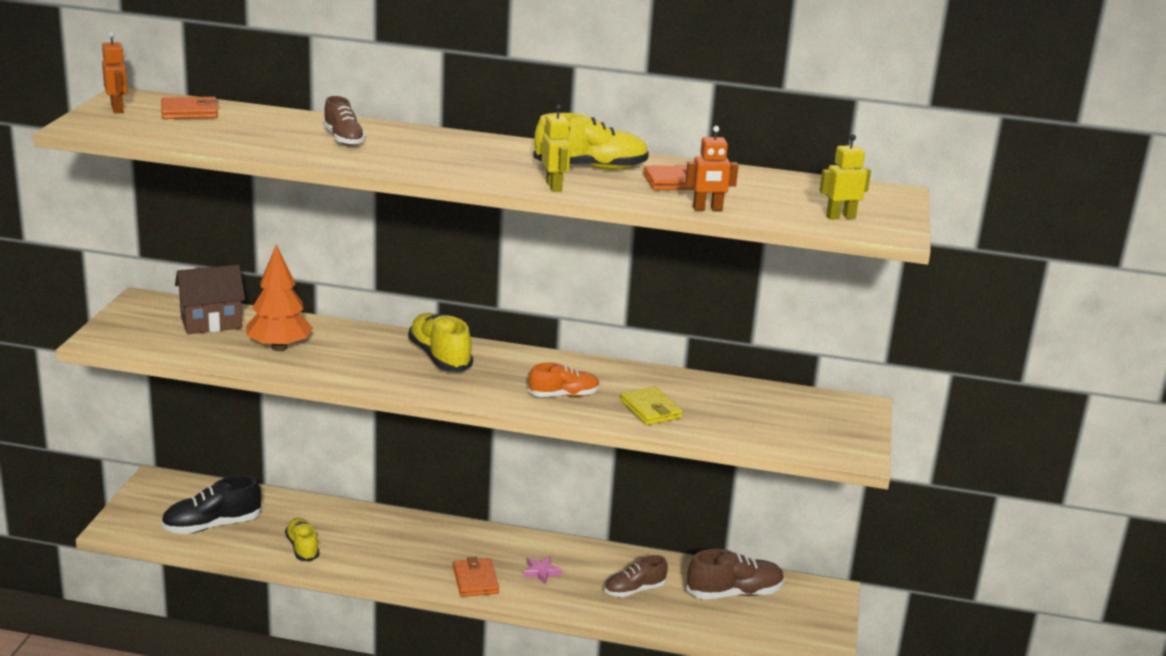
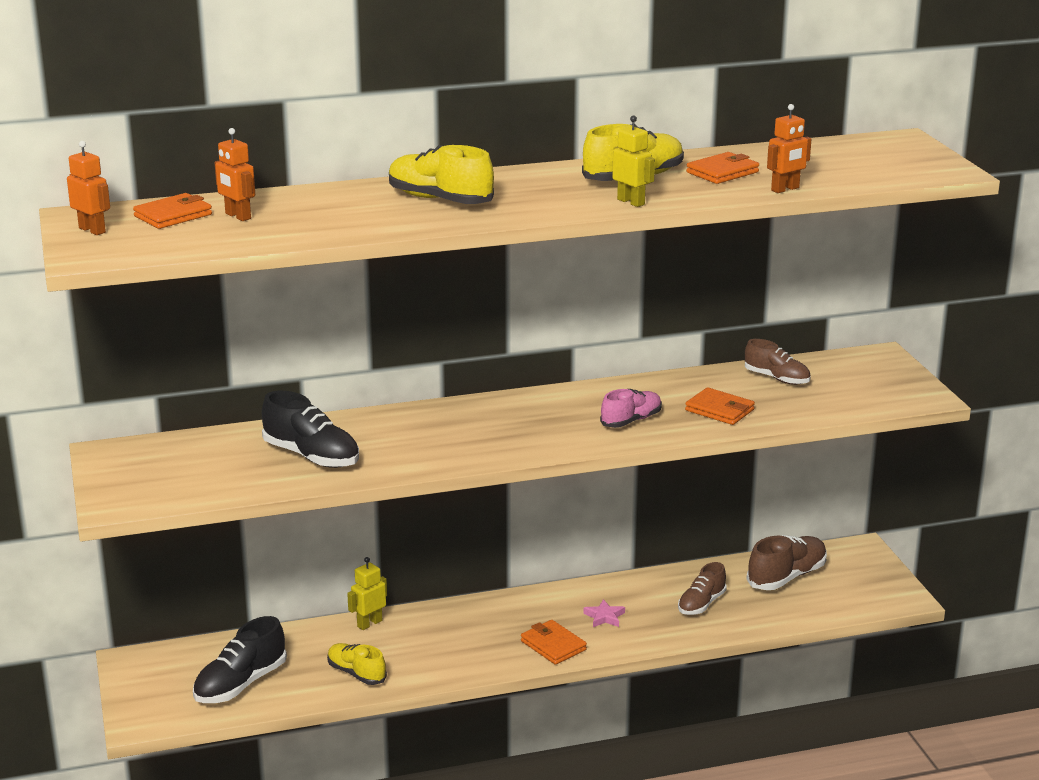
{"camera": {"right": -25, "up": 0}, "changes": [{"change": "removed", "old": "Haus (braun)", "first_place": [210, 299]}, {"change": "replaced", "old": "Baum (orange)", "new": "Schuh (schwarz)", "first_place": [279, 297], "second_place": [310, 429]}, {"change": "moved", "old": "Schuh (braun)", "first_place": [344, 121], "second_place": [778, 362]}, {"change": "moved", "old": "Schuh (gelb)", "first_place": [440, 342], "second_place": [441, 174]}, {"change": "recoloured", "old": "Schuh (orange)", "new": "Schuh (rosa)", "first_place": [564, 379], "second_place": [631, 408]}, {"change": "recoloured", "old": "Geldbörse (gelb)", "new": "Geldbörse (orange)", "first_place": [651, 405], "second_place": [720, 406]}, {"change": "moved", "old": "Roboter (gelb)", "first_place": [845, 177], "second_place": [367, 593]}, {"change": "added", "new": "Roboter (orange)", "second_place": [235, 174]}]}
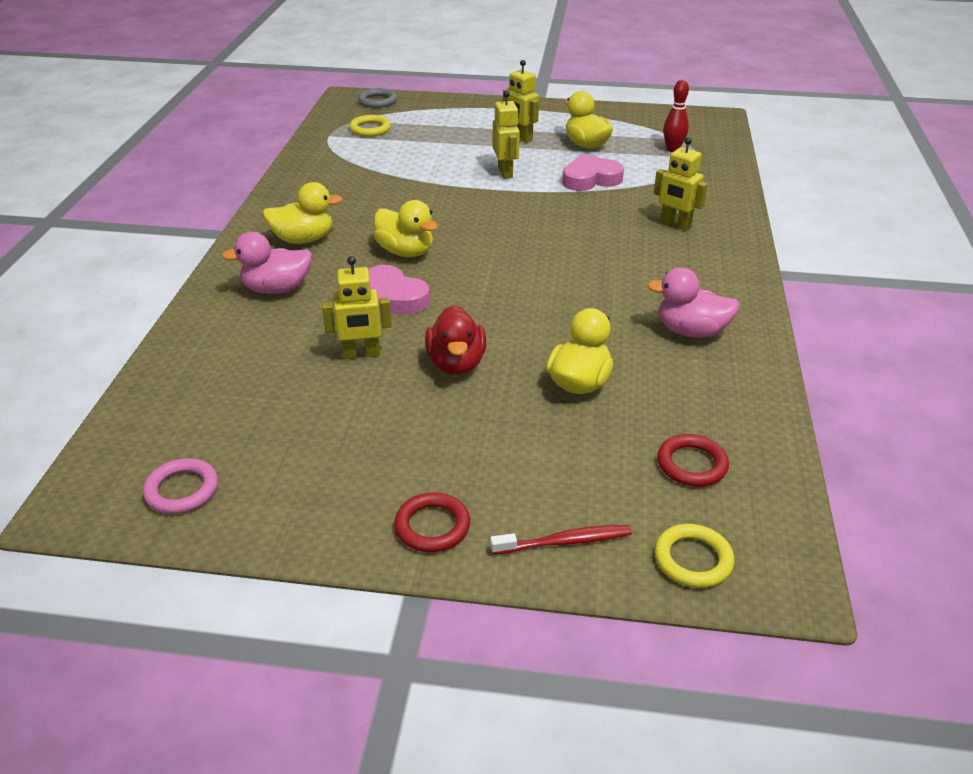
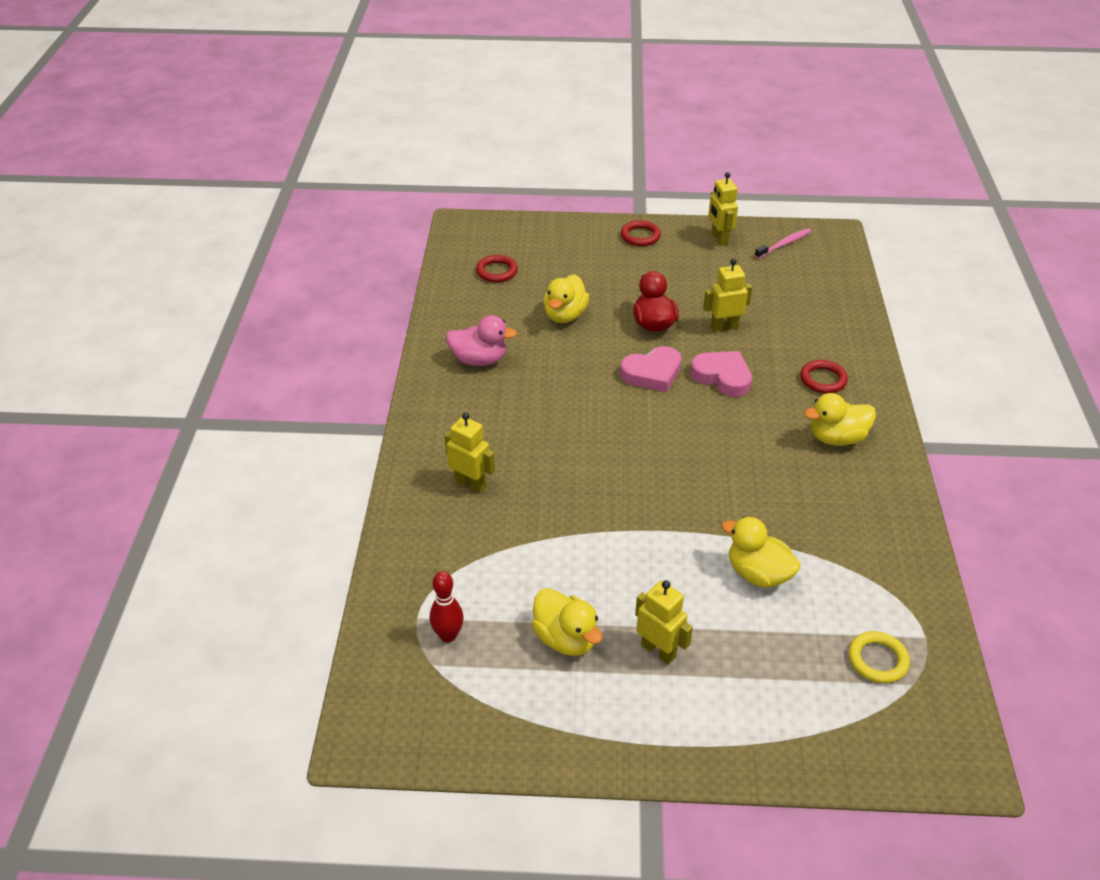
{"camera": {"right": 175, "up": 5}, "changes": [{"change": "replaced", "old": "Ring (rosa)", "new": "Zahnbürste (rosa)", "first_place": [180, 486], "second_place": [783, 243]}, {"change": "replaced", "old": "Ente (rosa)", "new": "Ring (rot)", "first_place": [267, 263], "second_place": [824, 376]}, {"change": "removed", "old": "Ring (grau)", "first_place": [377, 98]}, {"change": "moved", "old": "Ente (gelb)", "first_place": [406, 228], "second_place": [761, 552]}, {"change": "removed", "old": "Zahnbürste (rot)", "first_place": [561, 540]}, {"change": "moved", "old": "Roboter (gelb)", "first_place": [506, 135], "second_place": [723, 208]}, {"change": "moved", "old": "Herz (rosa)", "first_place": [593, 172], "second_place": [651, 369]}, {"change": "removed", "old": "Ring (gelb)", "first_place": [694, 556]}]}
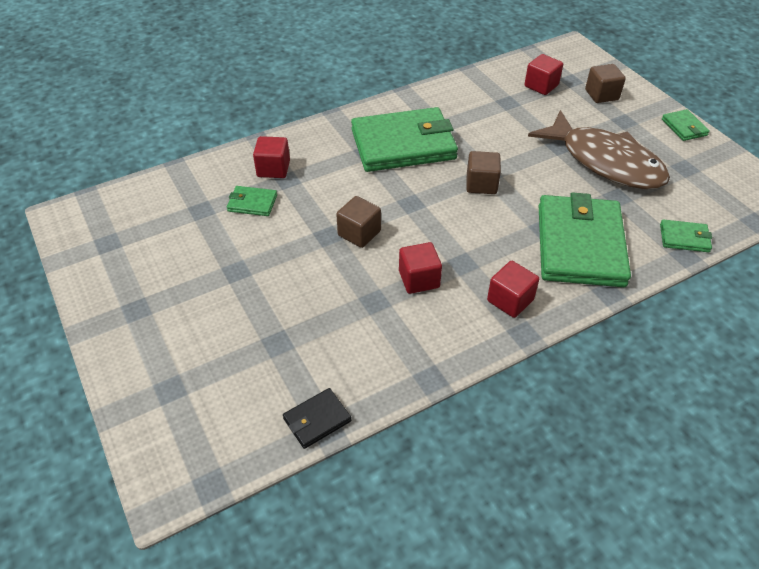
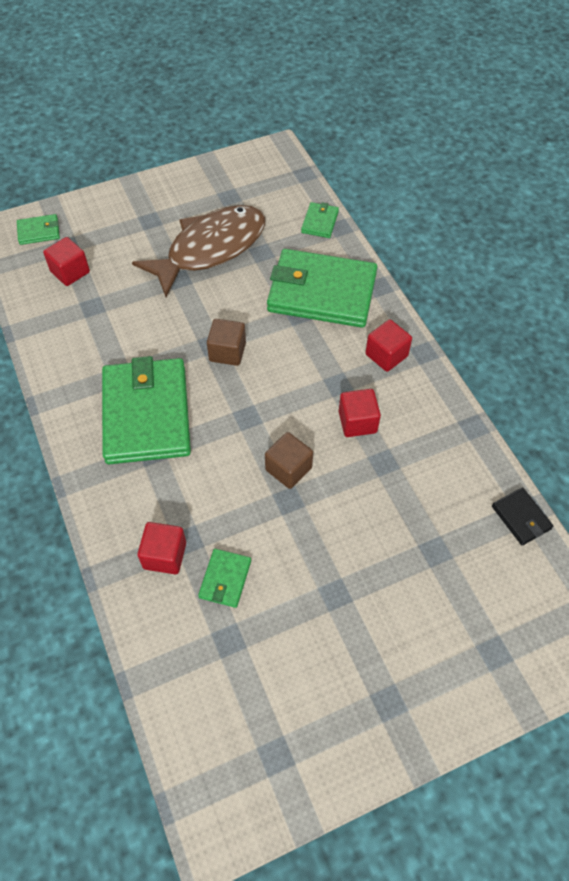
{"camera": {"right": -85, "up": 10}, "changes": [{"change": "removed", "old": "Kubus (braun)", "first_place": [605, 83]}, {"change": "moved", "old": "Geldbörse (grün)", "first_place": [686, 125], "second_place": [38, 229]}]}
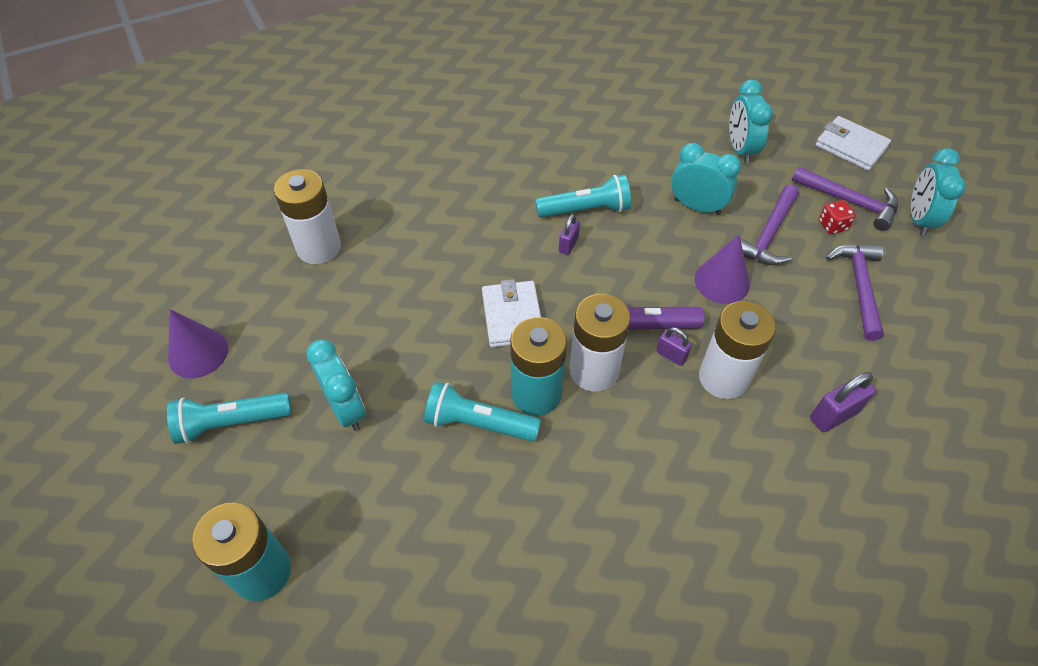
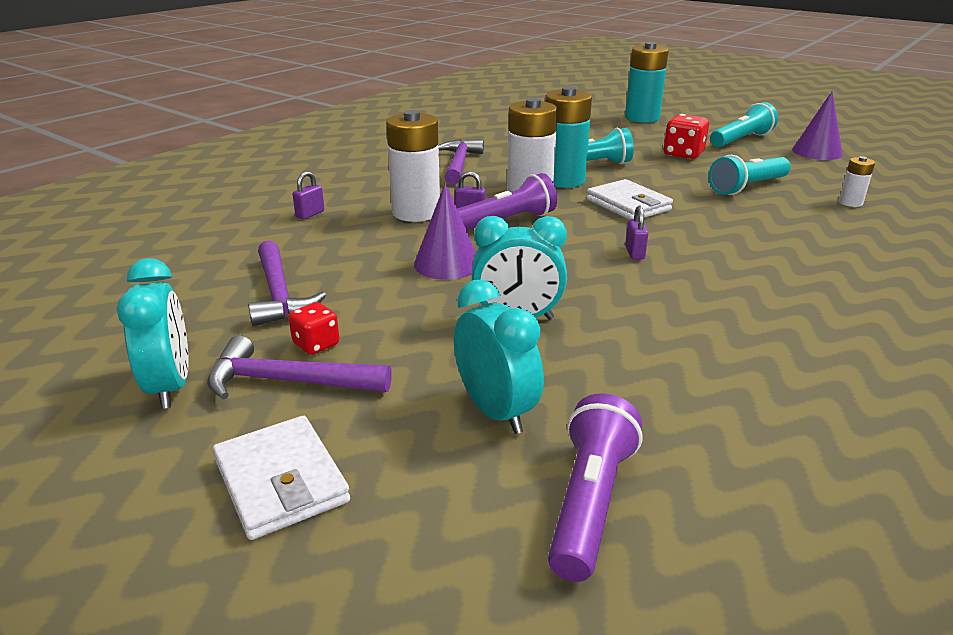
{"camera": {"right": 155, "up": -25}, "changes": [{"change": "resized", "old": "Batterie (weiß)", "first_place": [307, 216], "second_place": [857, 181], "factor": 0.48}, {"change": "replaced", "old": "Wecker (türkis)", "new": "Spielwürfel (rot)", "first_place": [336, 385], "second_place": [686, 136]}, {"change": "moved", "old": "Taschenlampe (türkis)", "first_place": [583, 196], "second_place": [750, 175]}, {"change": "moved", "old": "Hammer (lila)", "first_place": [769, 224], "second_place": [461, 162]}, {"change": "resized", "old": "Vorhängeschloss (lila)", "first_place": [843, 402], "second_place": [309, 195], "factor": 0.62}, {"change": "turned", "old": "Geldbörse (weiß)", "first_place": [853, 143], "second_place": [281, 478], "degrees": 45}, {"change": "added", "new": "Taschenlampe (lila)", "second_place": [595, 487]}]}
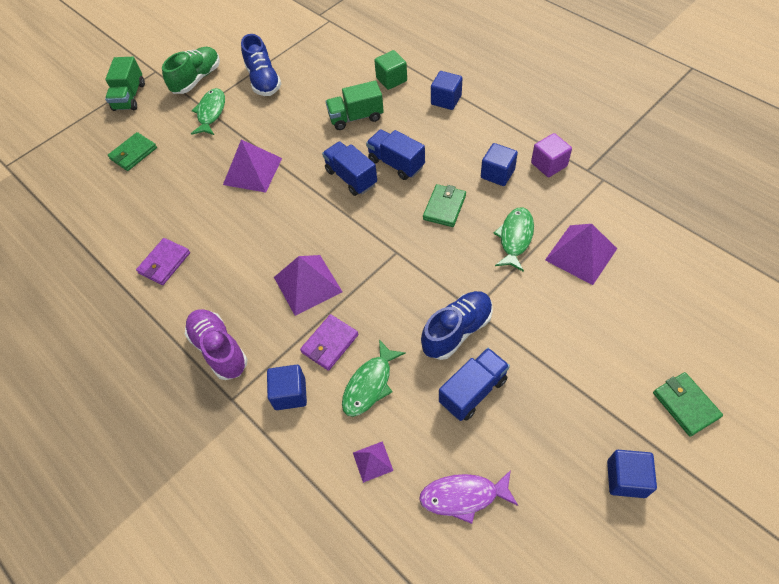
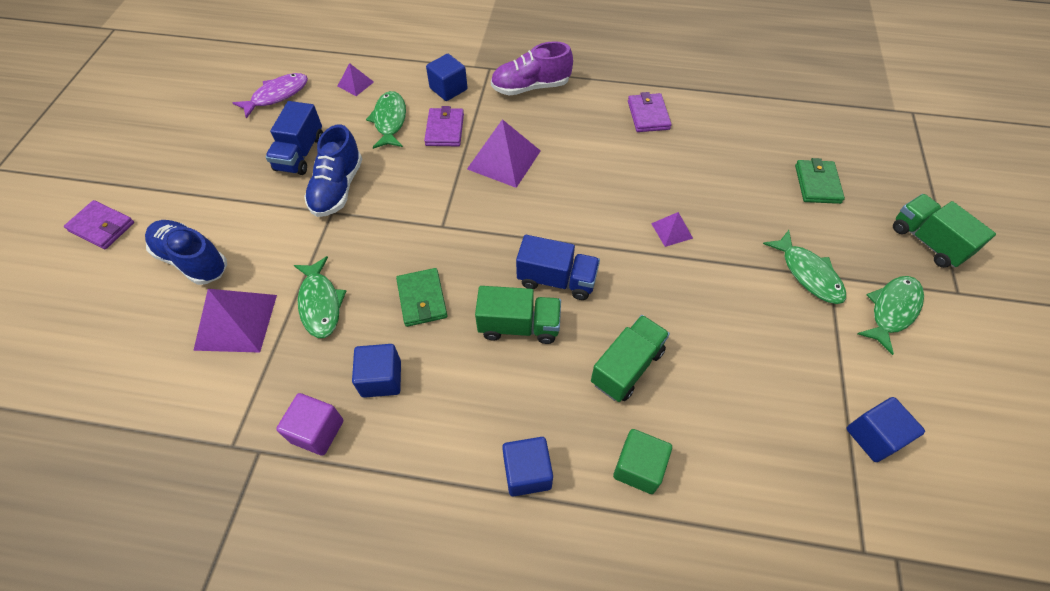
{"camera": {"right": 140, "up": 0}, "changes": [{"change": "replaced", "old": "Schuh (grün)", "new": "Fisch (grün)", "first_place": [191, 70], "second_place": [890, 315]}, {"change": "turned", "old": "Schuh (lila)", "first_place": [216, 344], "second_place": [532, 68], "degrees": 150}, {"change": "resized", "old": "Pyramide (lila)", "first_place": [252, 166], "second_place": [672, 229], "factor": 0.52}, {"change": "moved", "old": "Schuh (blau)", "first_place": [261, 65], "second_place": [186, 252]}, {"change": "recoloured", "old": "Lastwagen (blau)", "new": "Lastwagen (grün)", "first_place": [395, 154], "second_place": [518, 315]}, {"change": "moved", "old": "Kubus (blau)", "first_place": [632, 474], "second_place": [885, 429]}, {"change": "recoloured", "old": "Geldbörse (grün)", "new": "Geldbörse (lila)", "first_place": [688, 404], "second_place": [99, 224]}]}
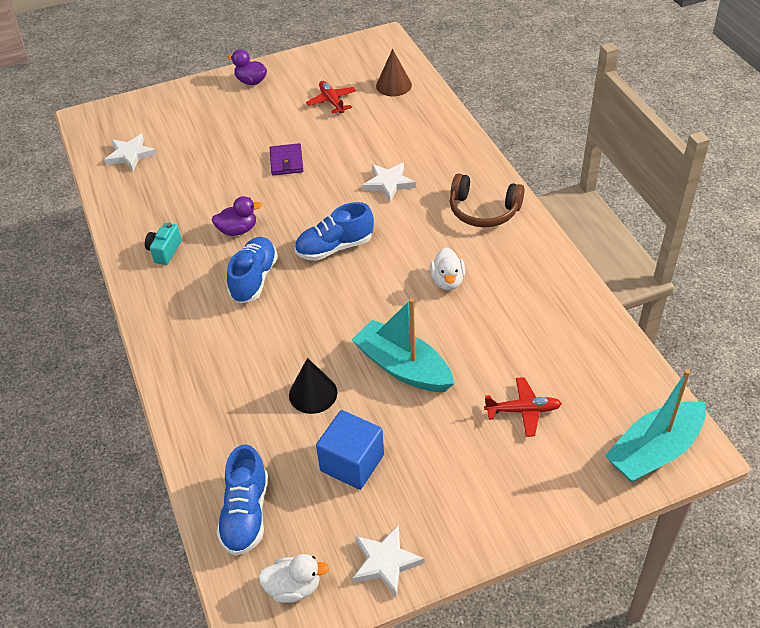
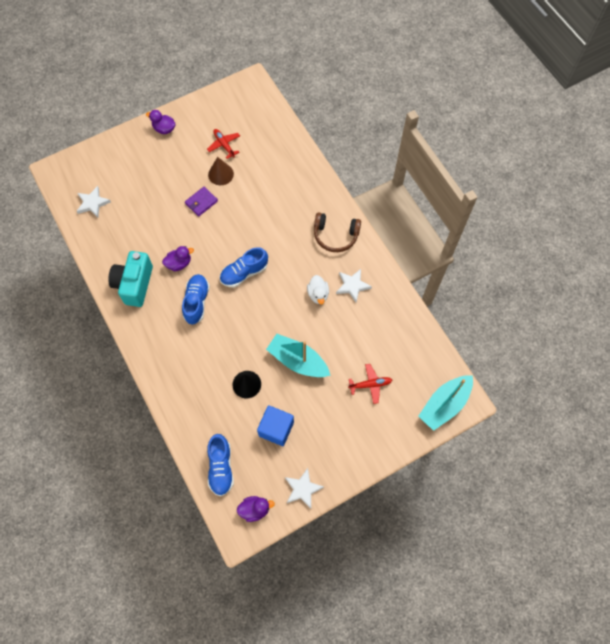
{"camera": {"right": -10, "up": 20}, "changes": [{"change": "resized", "old": "Kamera (türkis)", "first_place": [163, 244], "second_place": [130, 279], "factor": 1.97}, {"change": "recoloured", "old": "Ente (weiß)", "new": "Ente (lila)", "first_place": [293, 578], "second_place": [256, 509]}, {"change": "turned", "old": "Geldbörse (lila)", "first_place": [286, 159], "second_place": [201, 202], "degrees": 60}, {"change": "moved", "old": "Stern (weiß)", "first_place": [389, 182], "second_place": [354, 285]}, {"change": "moved", "old": "Kegel (braun)", "first_place": [394, 72], "second_place": [221, 171]}]}
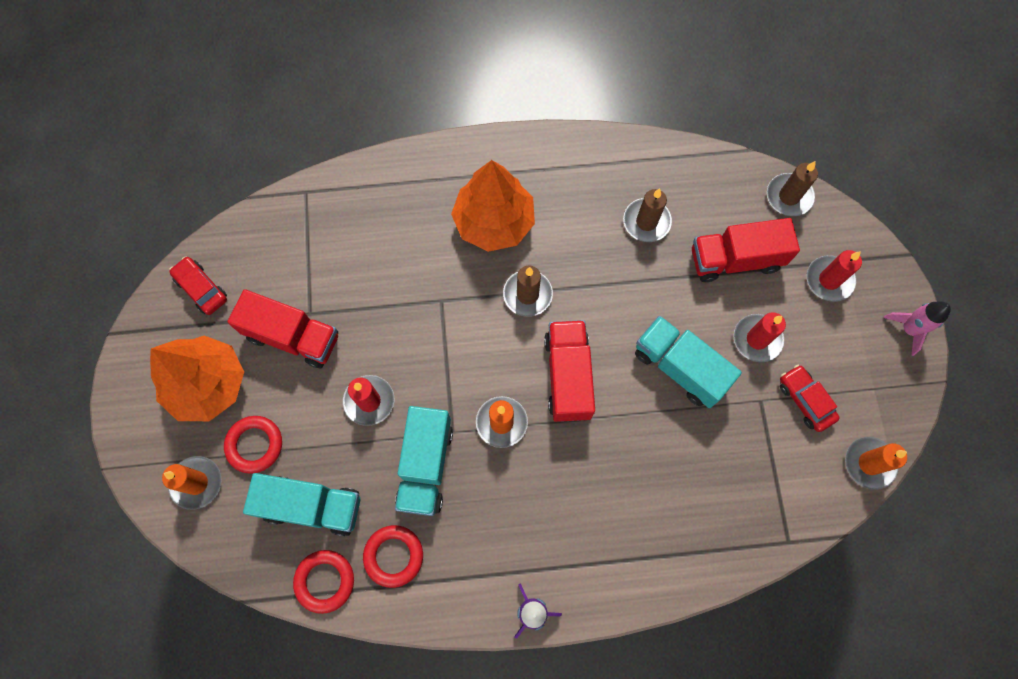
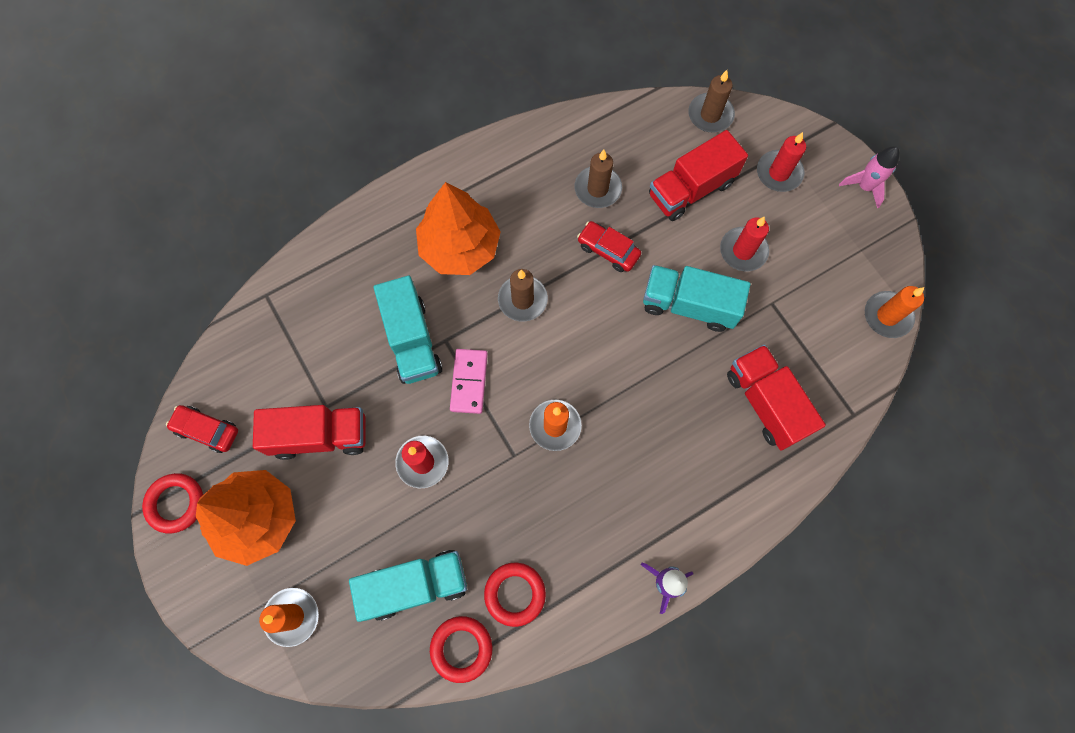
{"camera": {"right": -25, "up": 0}, "changes": [{"change": "moved", "old": "Ring (rot)", "first_place": [253, 445], "second_place": [172, 503]}, {"change": "moved", "old": "Lastwagen (türkis)", "first_place": [424, 461], "second_place": [408, 330]}, {"change": "moved", "old": "Lastwagen (rot)", "first_place": [569, 371], "second_place": [776, 397]}, {"change": "moved", "old": "Auto (rot)", "first_place": [810, 398], "second_place": [609, 246]}, {"change": "added", "new": "Dominostein (rosa)", "second_place": [469, 381]}]}
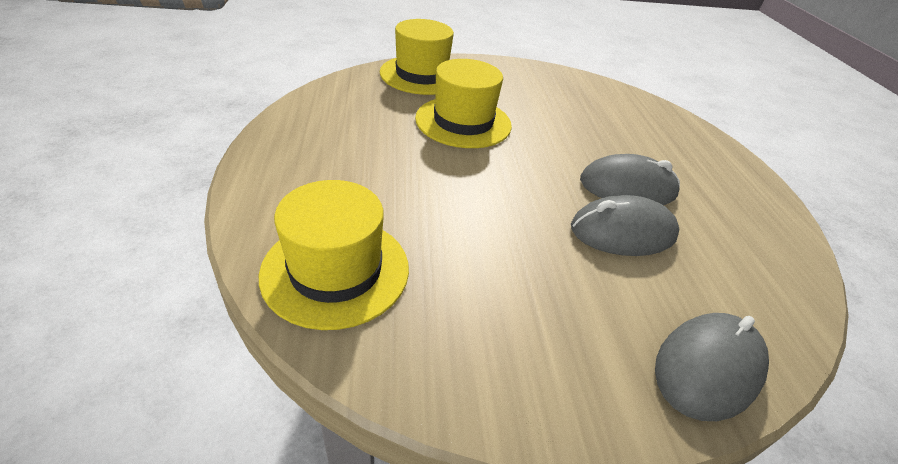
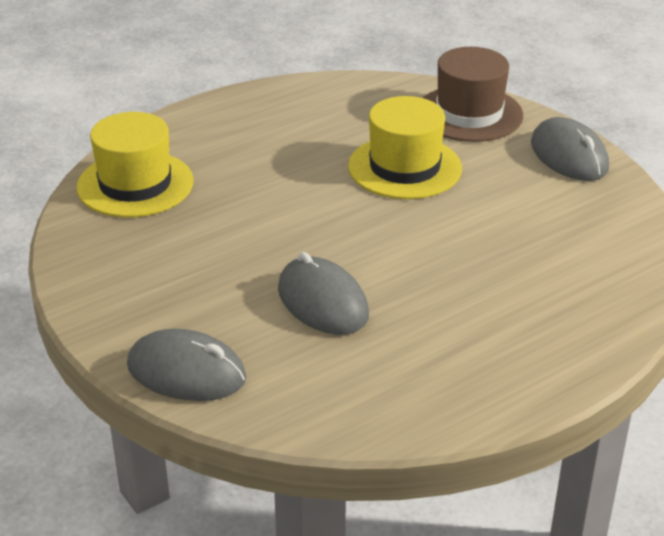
{"camera": {"right": 65, "up": -5}, "changes": [{"change": "recoloured", "old": "Hut (gelb)", "new": "Hut (braun)", "first_place": [417, 57], "second_place": [473, 94]}, {"change": "moved", "old": "Computermaus (grau)", "first_place": [630, 179], "second_place": [570, 149]}]}
